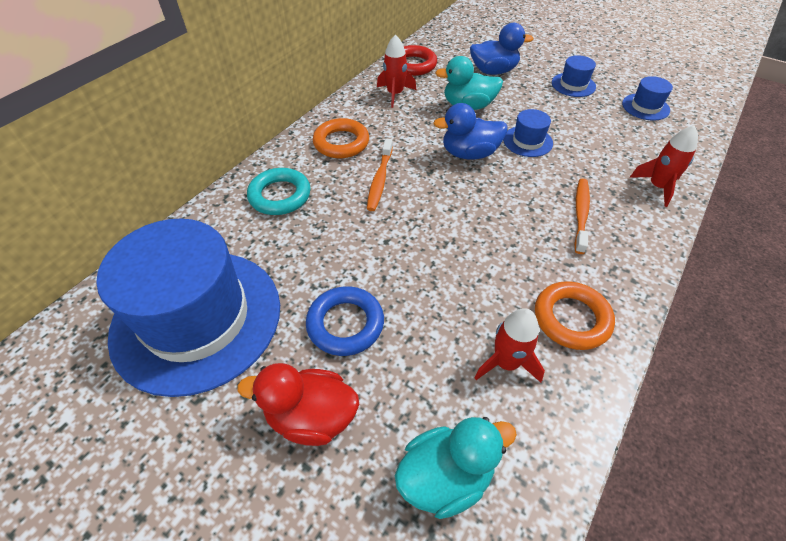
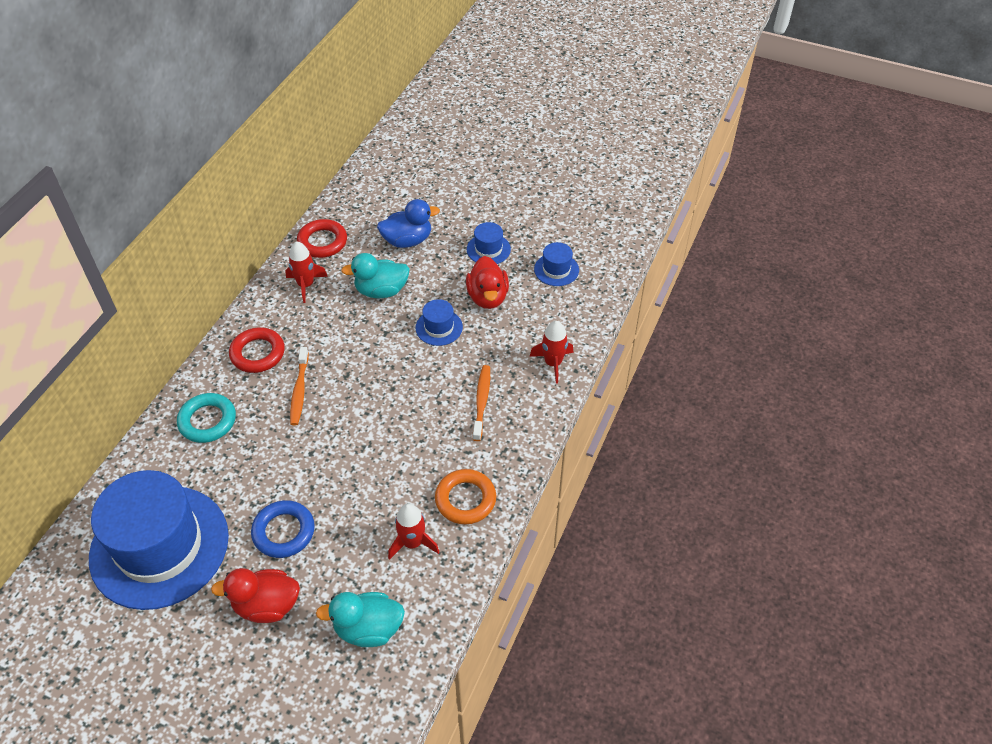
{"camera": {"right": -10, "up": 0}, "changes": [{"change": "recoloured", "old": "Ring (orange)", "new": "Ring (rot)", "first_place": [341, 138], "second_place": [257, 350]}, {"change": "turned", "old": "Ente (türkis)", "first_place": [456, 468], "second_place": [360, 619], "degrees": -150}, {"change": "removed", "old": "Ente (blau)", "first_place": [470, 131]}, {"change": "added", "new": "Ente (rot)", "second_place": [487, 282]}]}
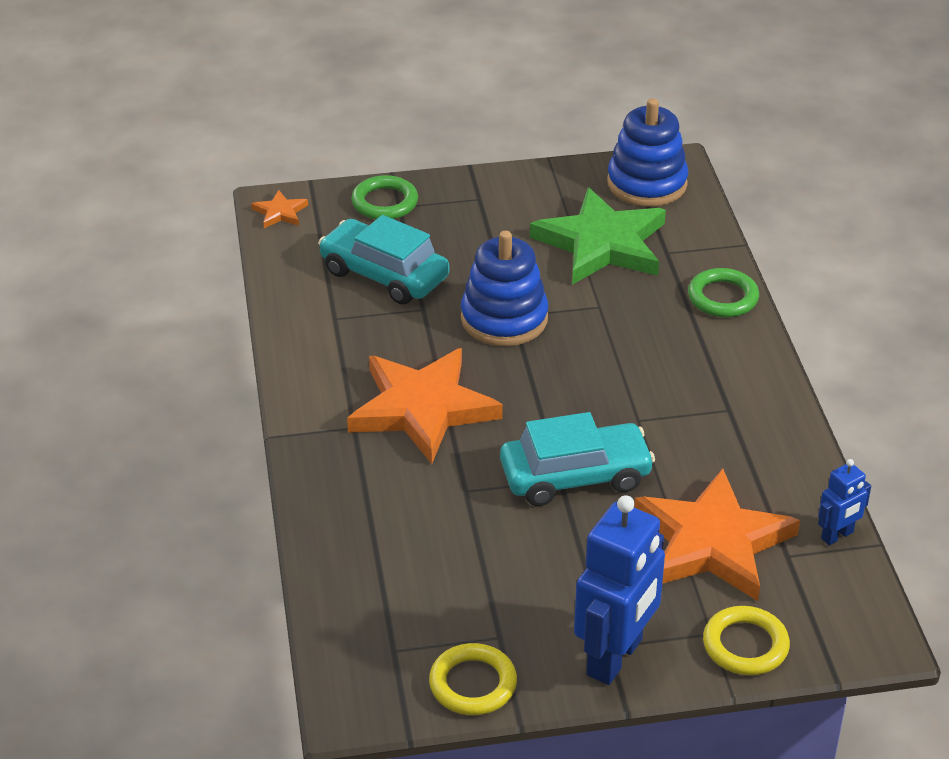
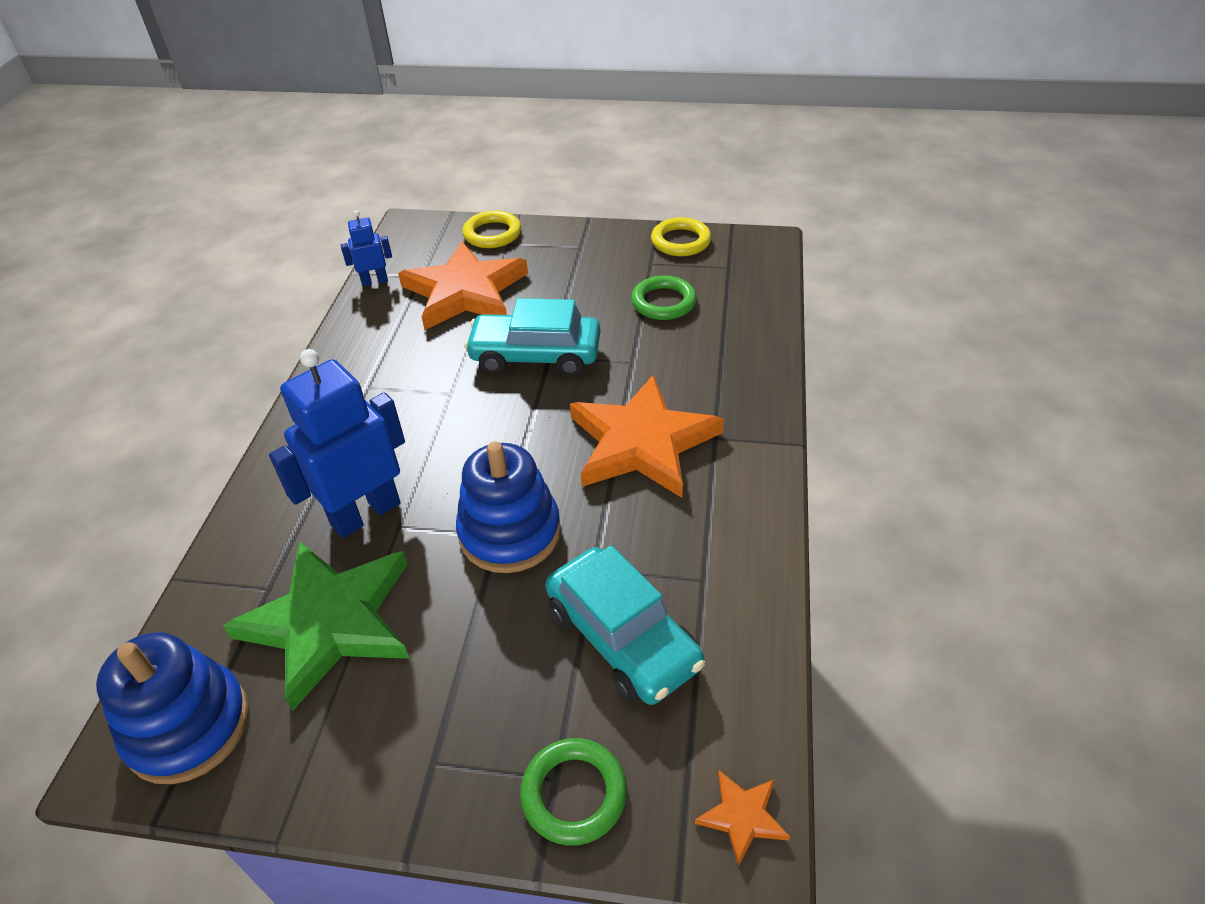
{"camera": {"right": -160, "up": 5}, "changes": [{"change": "moved", "old": "Roboter (blau)", "first_place": [619, 590], "second_place": [337, 443]}, {"change": "moved", "old": "Ring (grün)", "first_place": [723, 292], "second_place": [664, 298]}]}
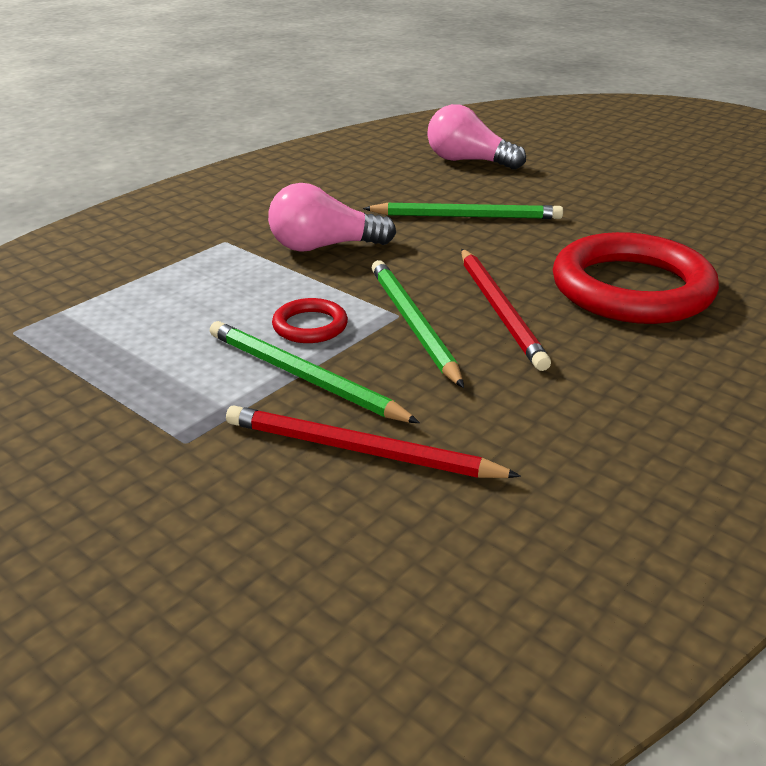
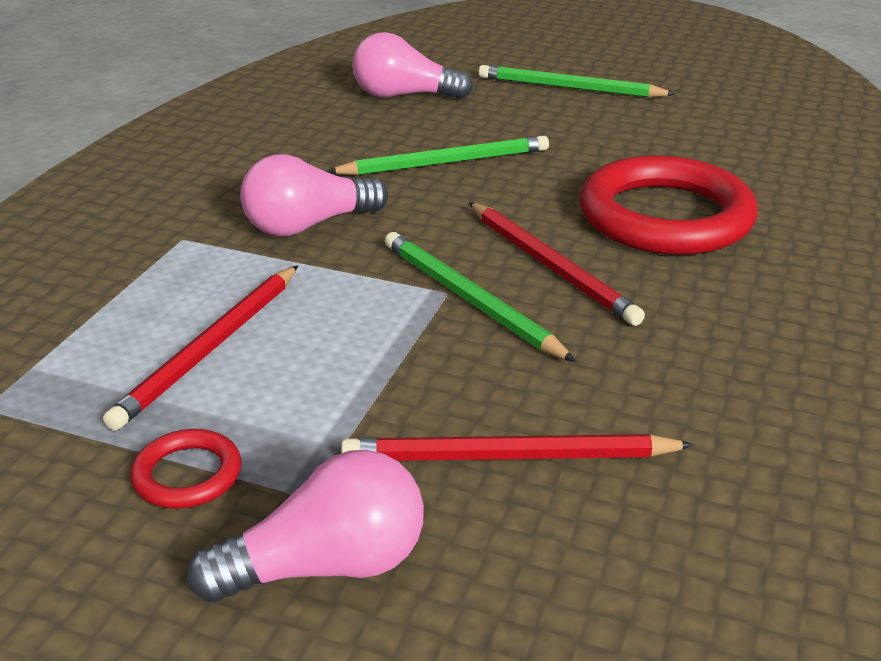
{"camera": {"right": -20, "up": 0}, "changes": [{"change": "moved", "old": "Bleistift (grün)", "first_place": [315, 372], "second_place": [577, 81]}, {"change": "moved", "old": "Ring (rot)", "first_place": [310, 320], "second_place": [185, 469]}, {"change": "added", "new": "Bleistift (rot)", "second_place": [200, 348]}, {"change": "added", "new": "Glühbirne (rosa)", "second_place": [305, 526]}]}
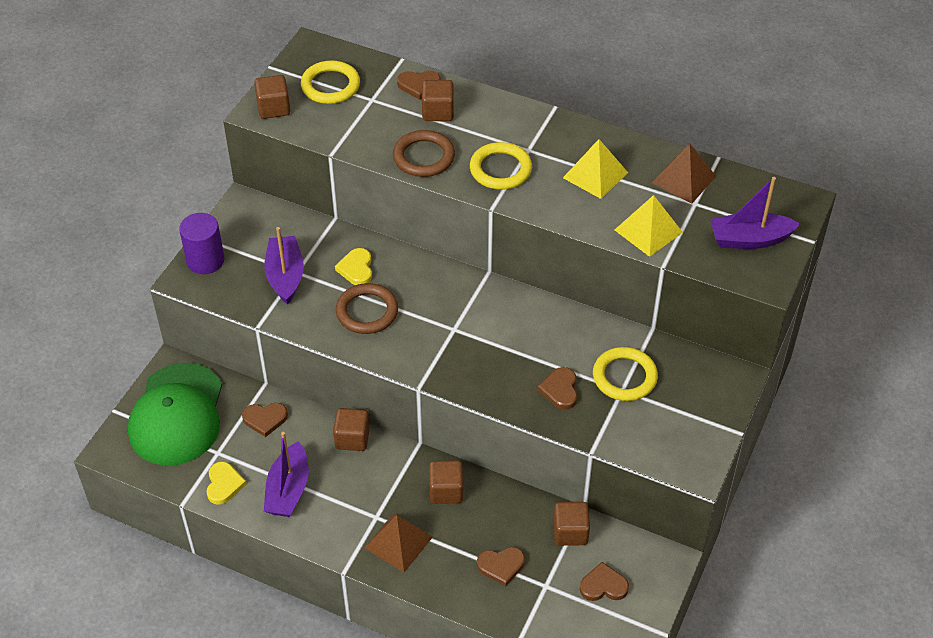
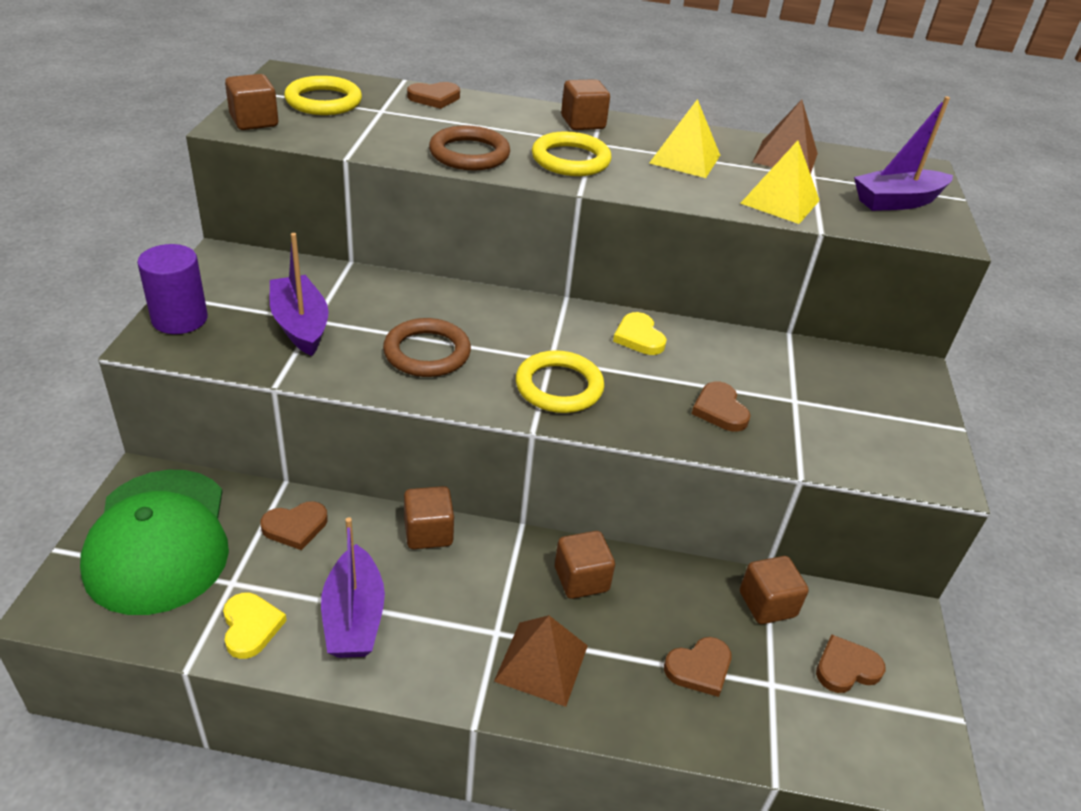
{"camera": {"right": -20, "up": -10}, "changes": [{"change": "moved", "old": "Herz (gelb)", "first_place": [353, 266], "second_place": [640, 333]}, {"change": "moved", "old": "Kubus (braun)", "first_place": [438, 100], "second_place": [585, 104]}, {"change": "moved", "old": "Ring (gelb)", "first_place": [625, 374], "second_place": [560, 381]}]}
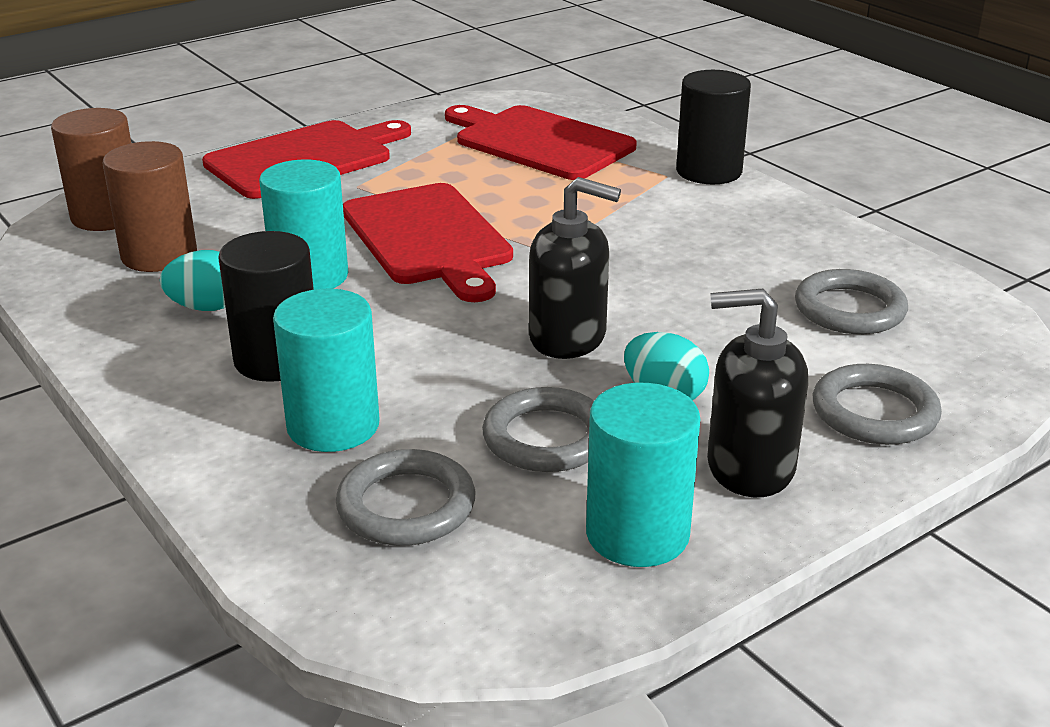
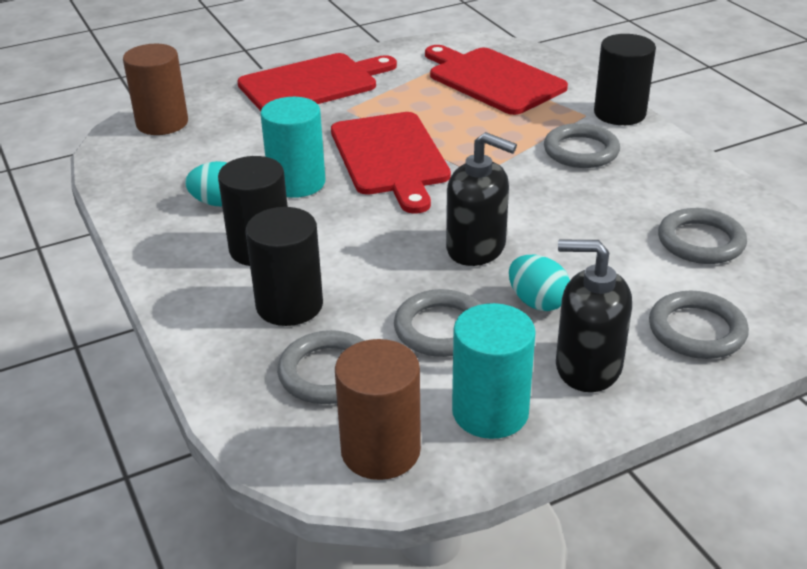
{"camera": {"right": 10, "up": 5}, "changes": [{"change": "moved", "old": "Vollzylinder (braun)", "first_place": [150, 206], "second_place": [378, 409]}, {"change": "recoloured", "old": "Vollzylinder (türkis)", "new": "Vollzylinder (schwarz)", "first_place": [326, 370], "second_place": [284, 266]}, {"change": "added", "new": "Ring (grau)", "second_place": [582, 145]}]}
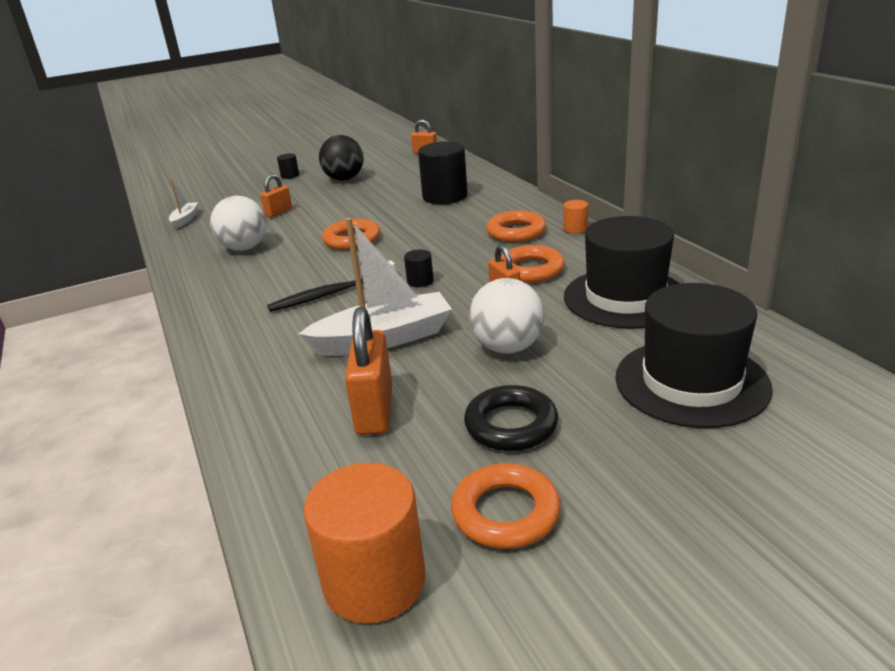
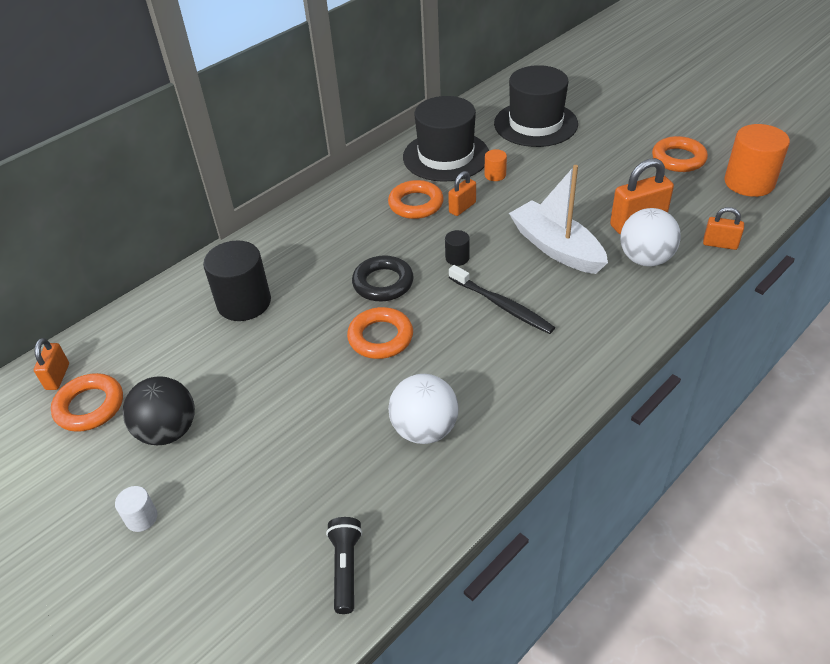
{"camera": {"right": -110, "up": 15}, "changes": [{"change": "replaced", "old": "Boot (weiß)", "new": "Taschenlampe (schwarz)", "first_place": [183, 203], "second_place": [344, 565]}, {"change": "moved", "old": "Vorhängeschloss (orange)", "first_place": [276, 196], "second_place": [723, 228]}, {"change": "recoloured", "old": "Vollzylinder (schwarz)", "new": "Vollzylinder (weiß)", "first_place": [288, 166], "second_place": [136, 509]}, {"change": "moved", "old": "Ring (schwarz)", "first_place": [511, 418], "second_place": [383, 278]}, {"change": "moved", "old": "Ball (weiß)", "first_place": [506, 316], "second_place": [650, 237]}, {"change": "moved", "old": "Ring (orange)", "first_place": [516, 226], "second_place": [87, 402]}, {"change": "moved", "old": "Vollzylinder (orange)", "first_place": [575, 216], "second_place": [495, 165]}]}
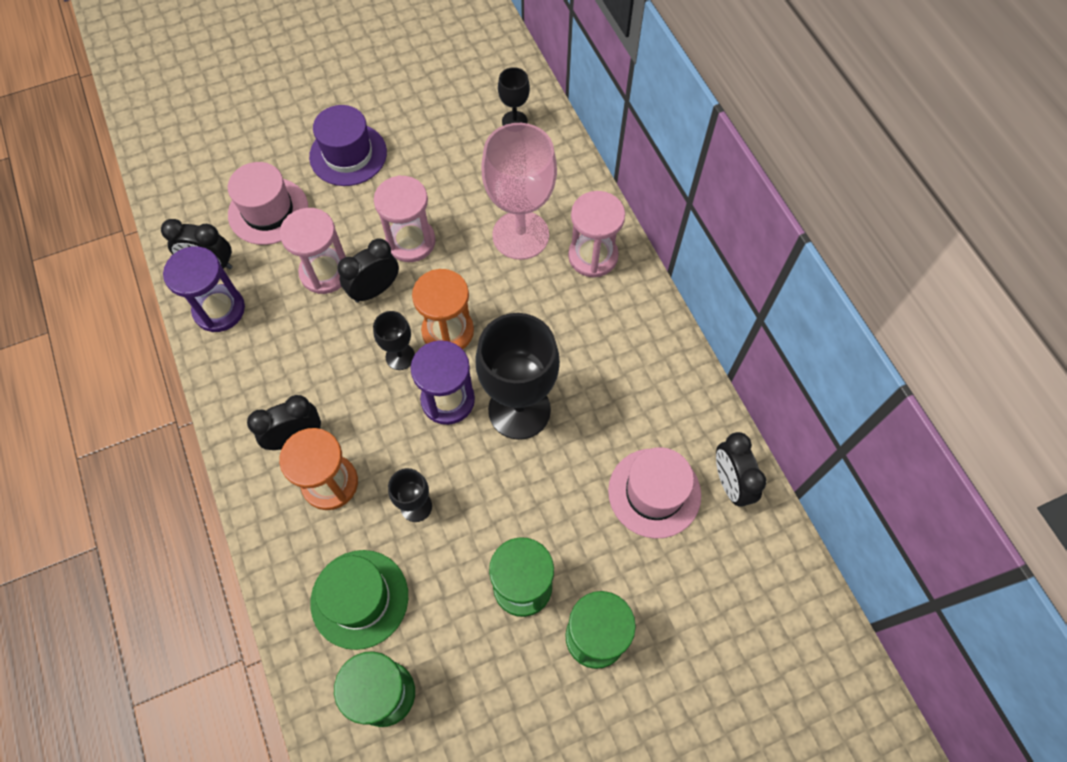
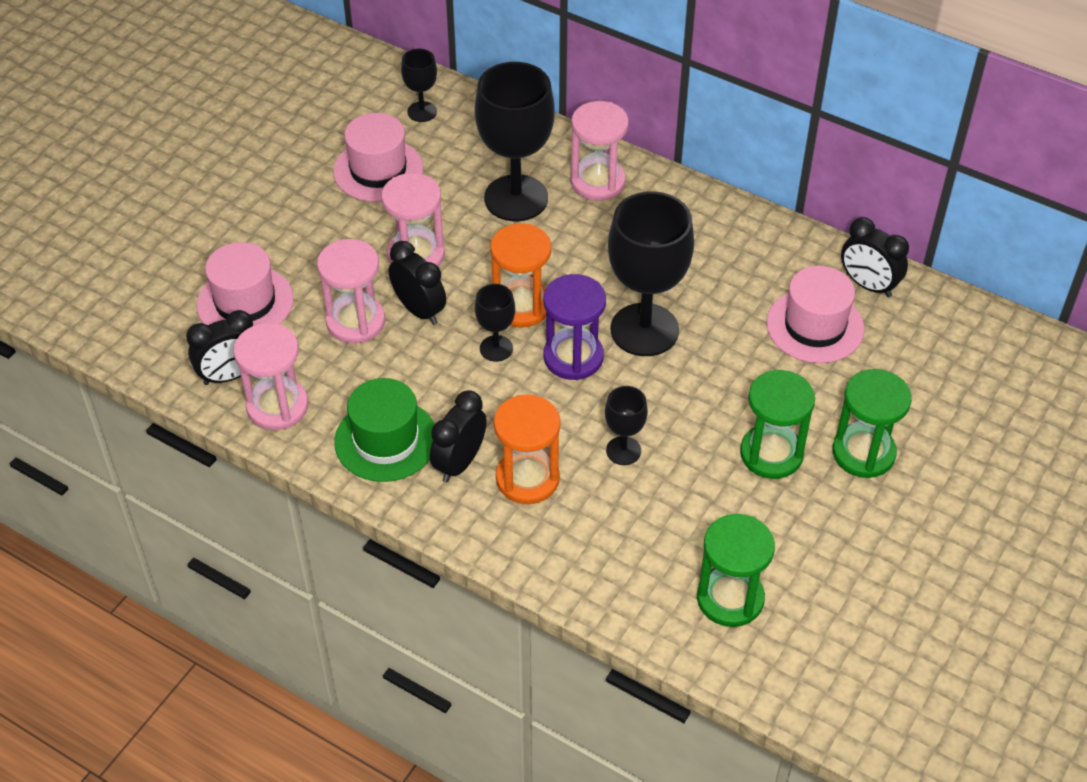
{"camera": {"right": -35, "up": -15}, "changes": [{"change": "recoloured", "old": "Sanduhr (lila)", "new": "Sanduhr (rosa)", "first_place": [204, 289], "second_place": [271, 376]}, {"change": "removed", "old": "Hut (lila)", "first_place": [348, 145]}, {"change": "moved", "old": "Hut (grün)", "first_place": [359, 600], "second_place": [384, 430]}, {"change": "turned", "old": "Wecker (schwarz)", "first_place": [368, 270], "second_place": [417, 283], "degrees": 120}, {"change": "recoloured", "old": "Kelch (rosa)", "new": "Kelch (schwarz)", "first_place": [519, 191], "second_place": [515, 141]}, {"change": "added", "new": "Hut (rosa)", "second_place": [378, 157]}]}
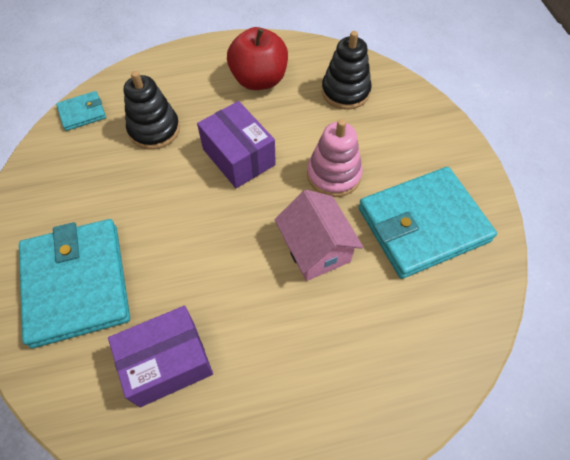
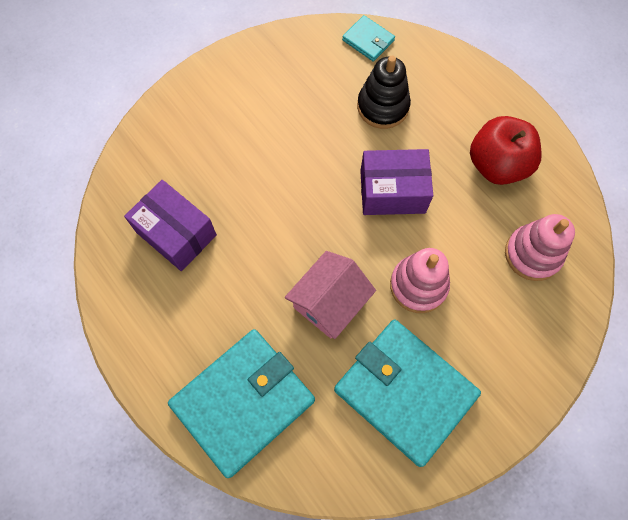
{"camera": {"right": 65, "up": 10}, "changes": [{"change": "moved", "old": "Geldbörse (türkis)", "first_place": [74, 283], "second_place": [241, 403]}, {"change": "turned", "old": "Schachtel (lila)", "first_place": [236, 144], "second_place": [396, 182], "degrees": 60}, {"change": "recoloured", "old": "Stapelspielzeug (schwarz)", "new": "Stapelspielzeug (rosa)", "first_place": [347, 70], "second_place": [540, 247]}]}
